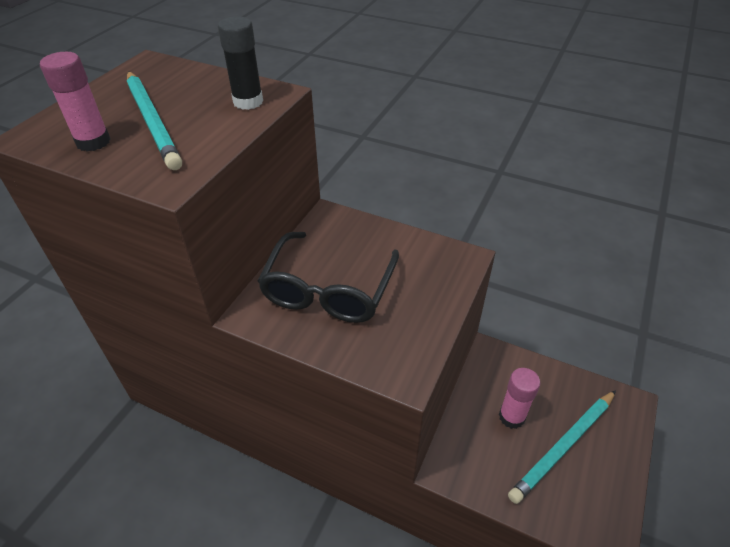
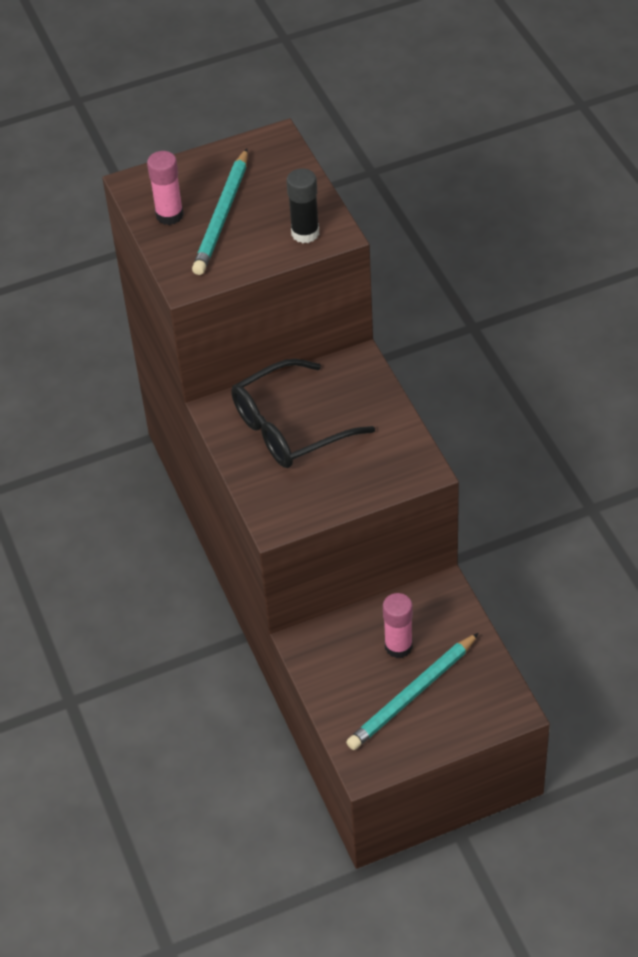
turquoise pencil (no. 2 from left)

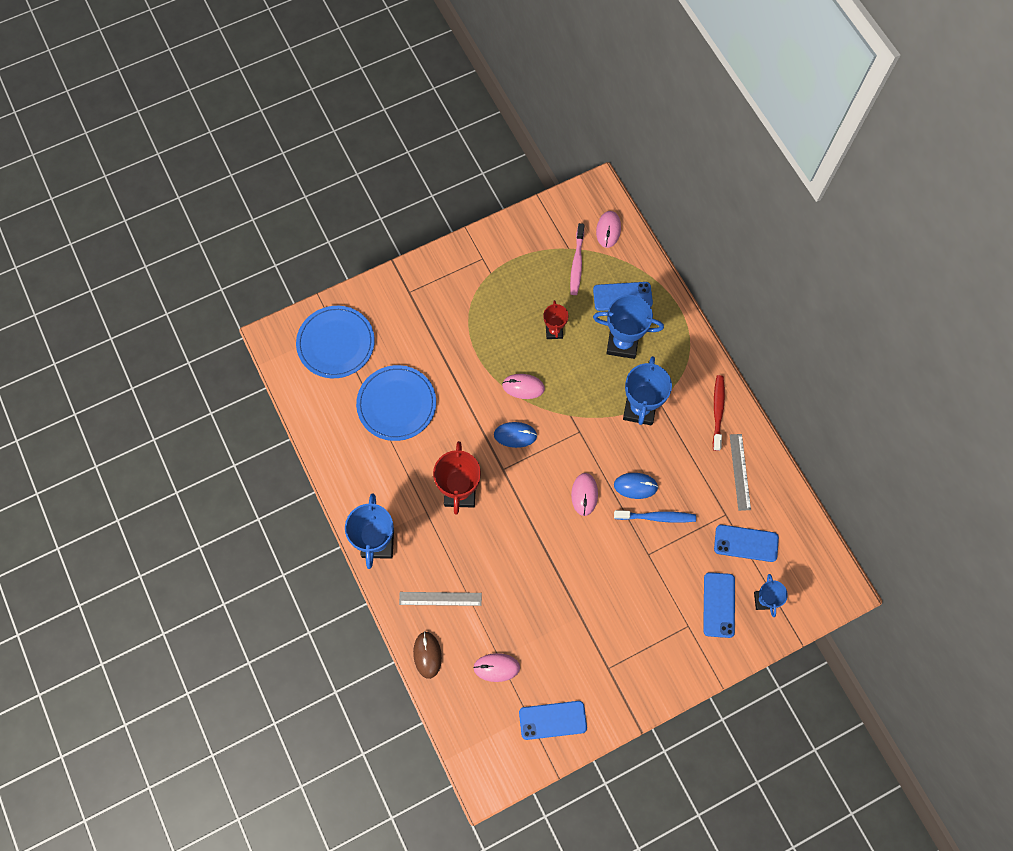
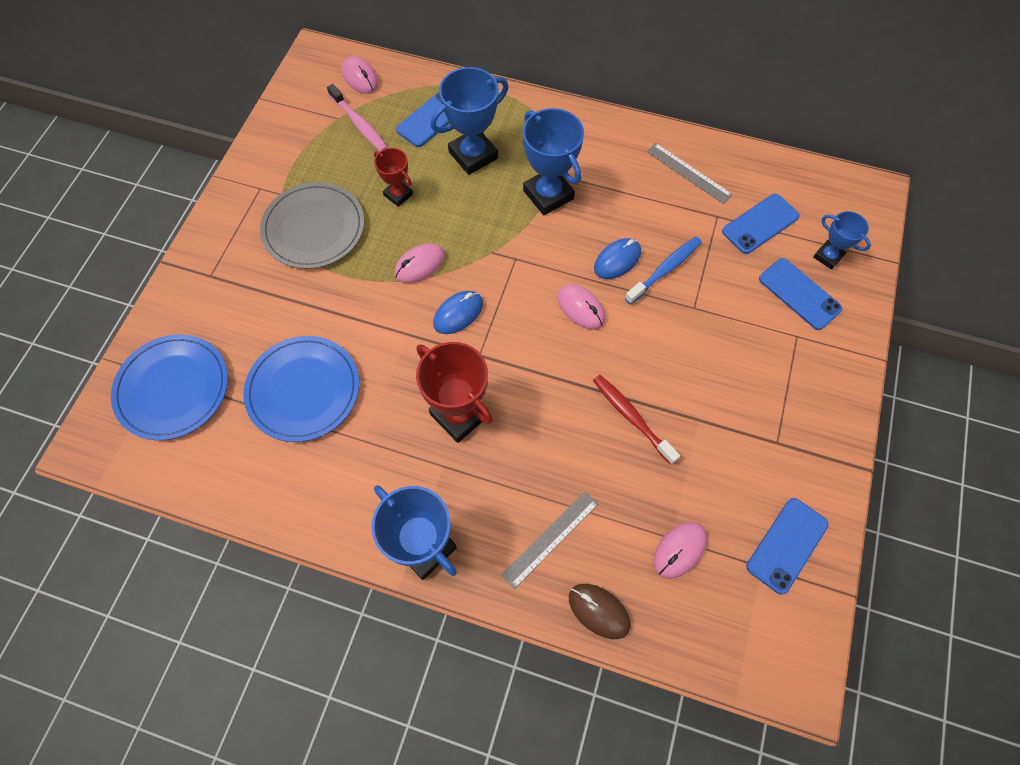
grey plate
red toothbrush

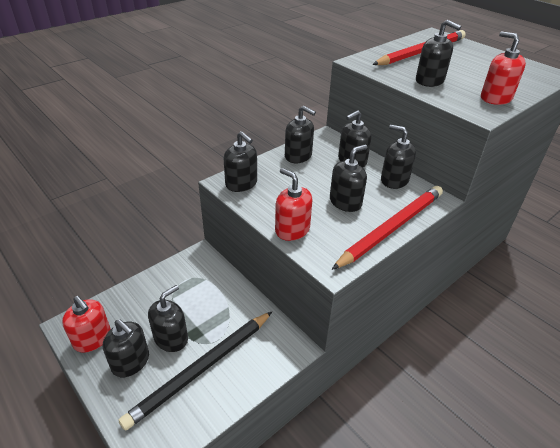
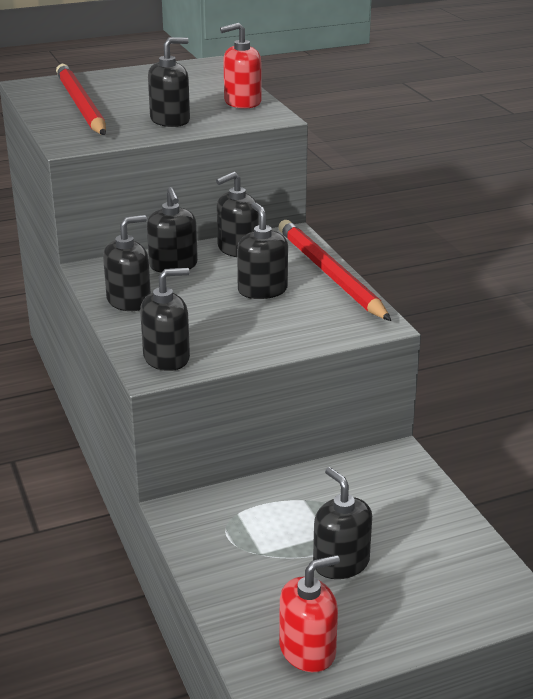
black soap dispenser (no. 1 from left in the first image)
black pencil
red soap dispenser (no. 2 from left in the first image)

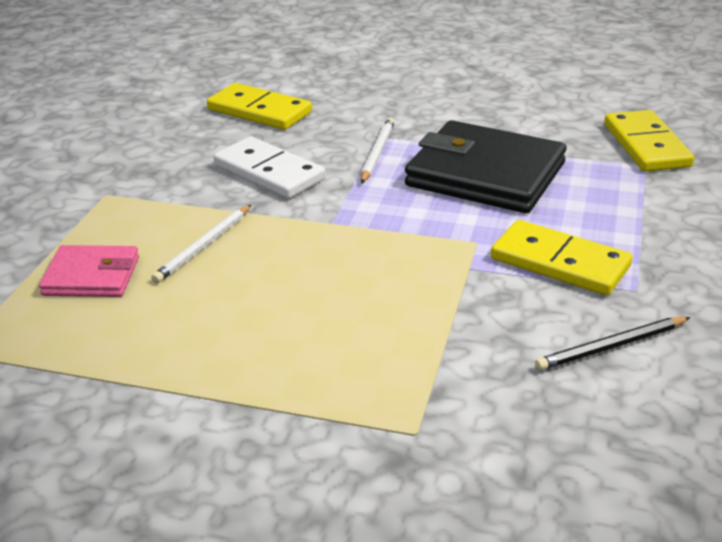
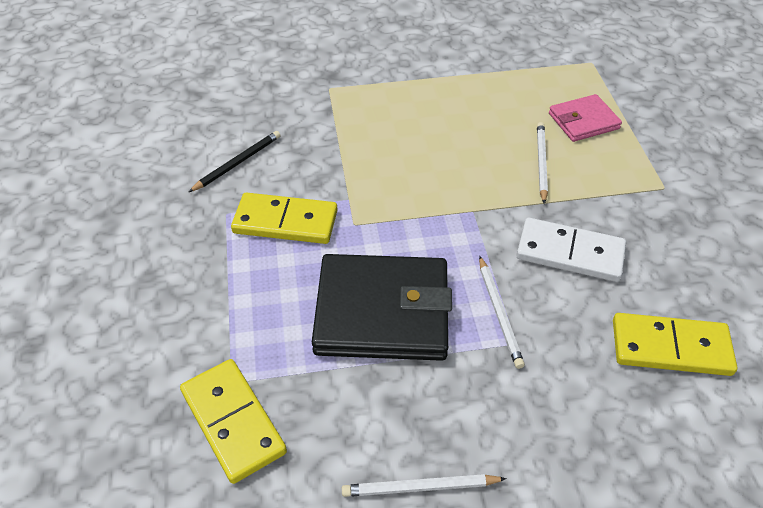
white pencil (no. 1 from left)

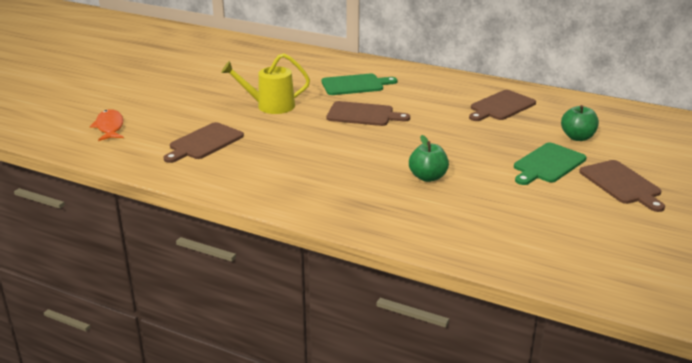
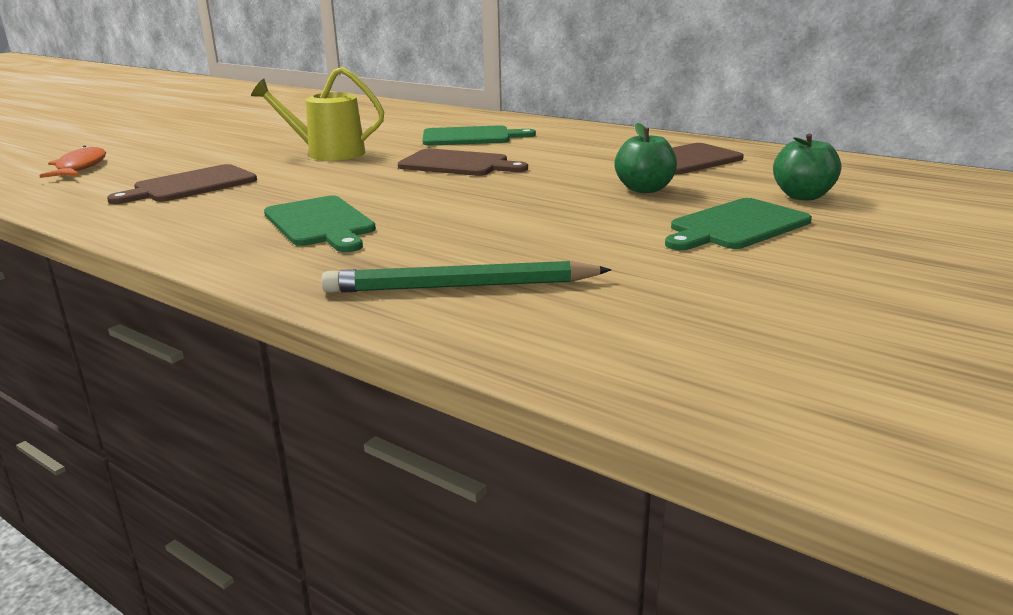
green cutting board (no. 1 from left)
green pencil
green apple (no. 1 from left)
brown cutting board (no. 4 from left in the first image)

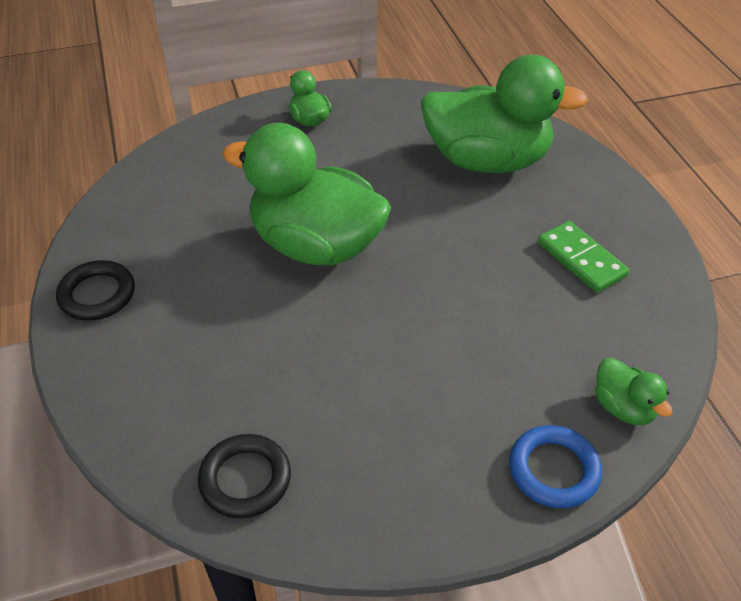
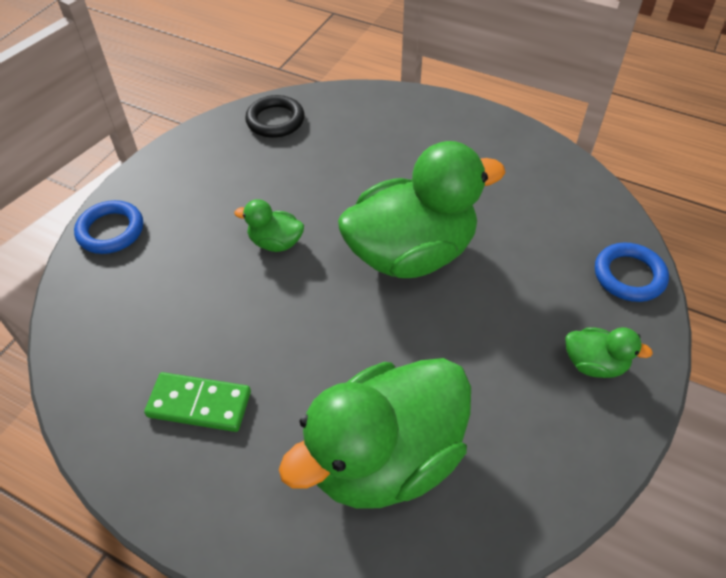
green duck (no. 1 from left)
blue ring (no. 2 from left)
black ring (no. 1 from left in the first image)

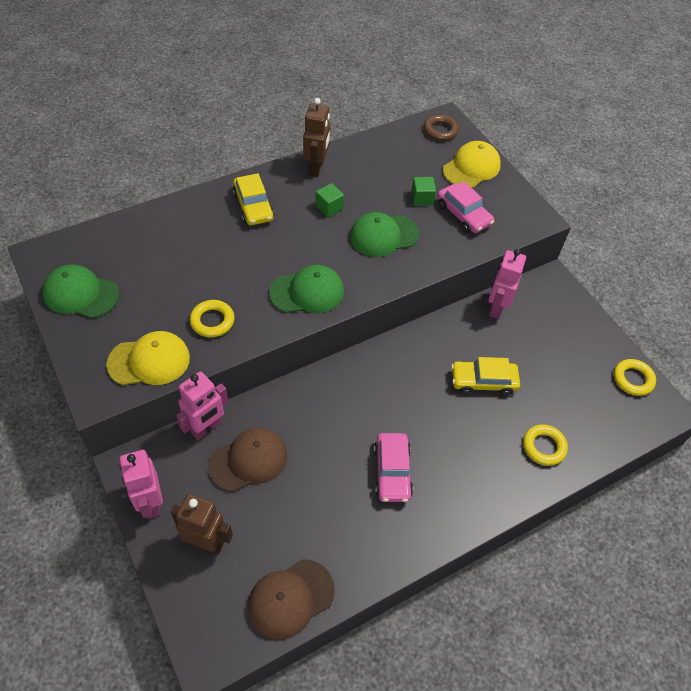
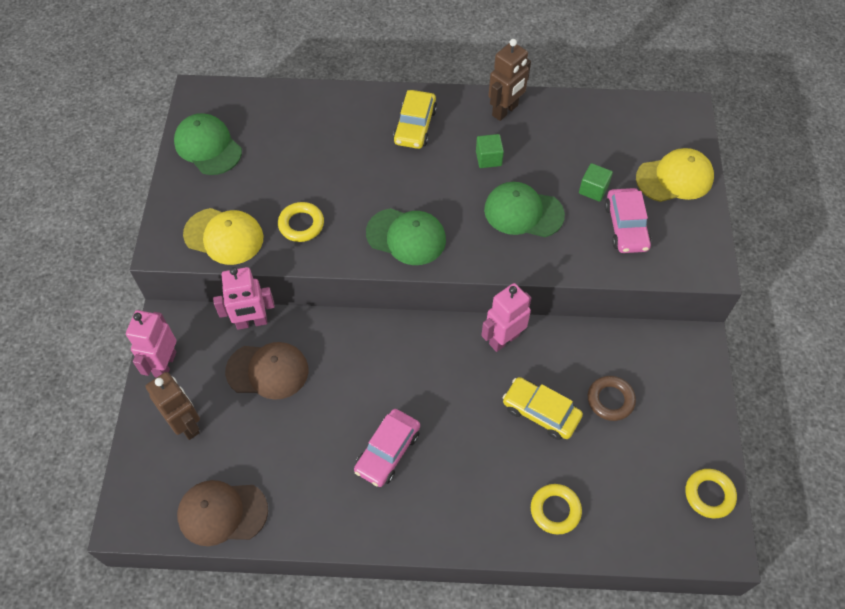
pink robot (no. 3 from left)
brown ring

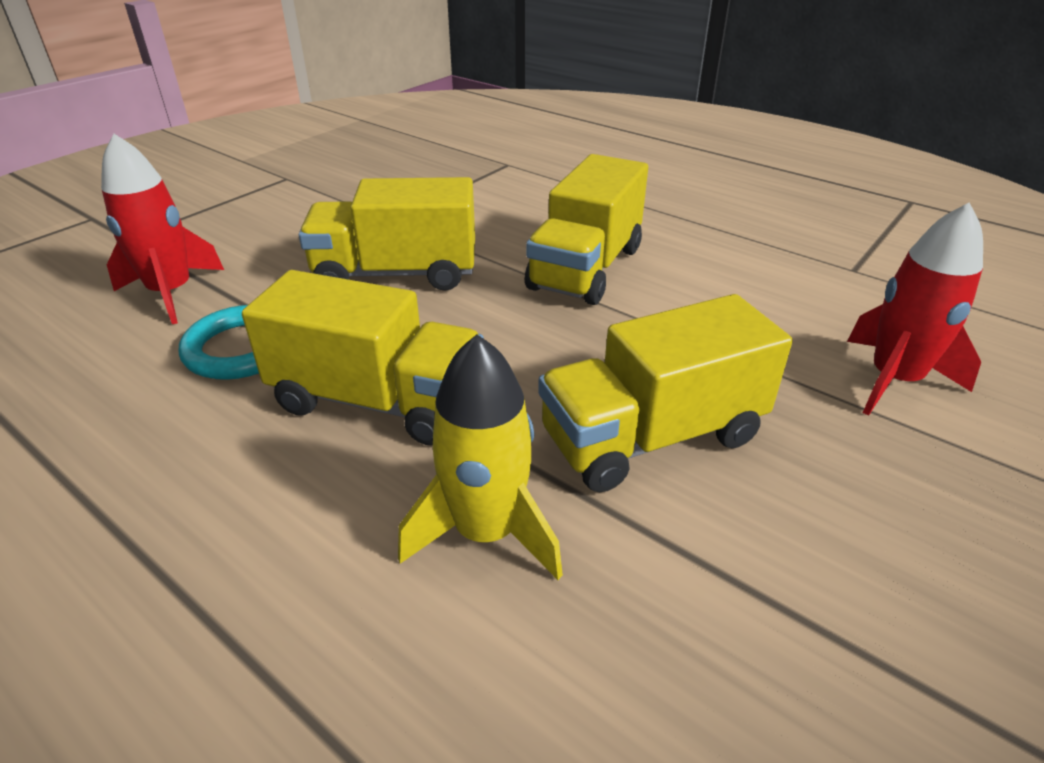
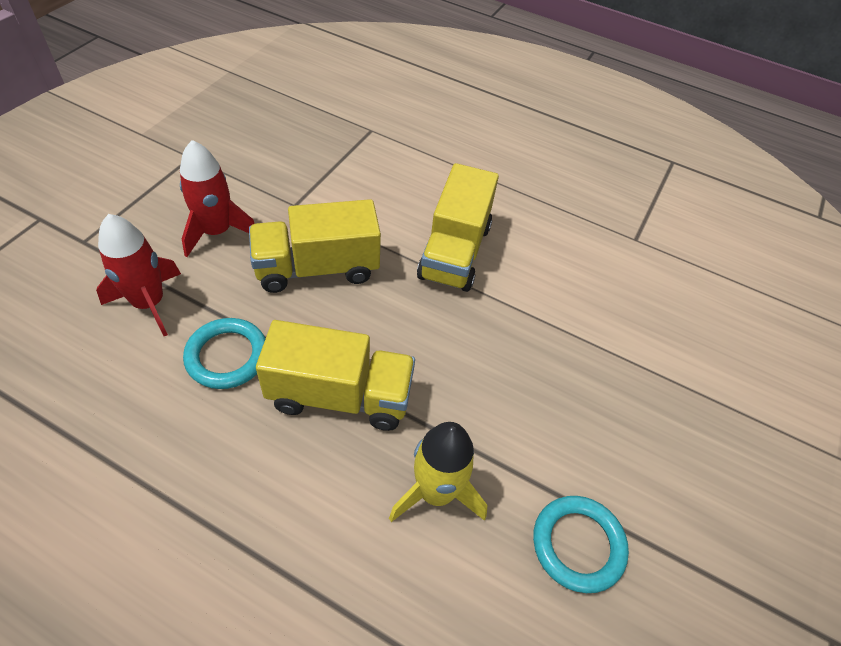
red rocket (no. 2 from left)
turquoise ring (no. 2 from left)
yellow truck (no. 4 from left in the first image)

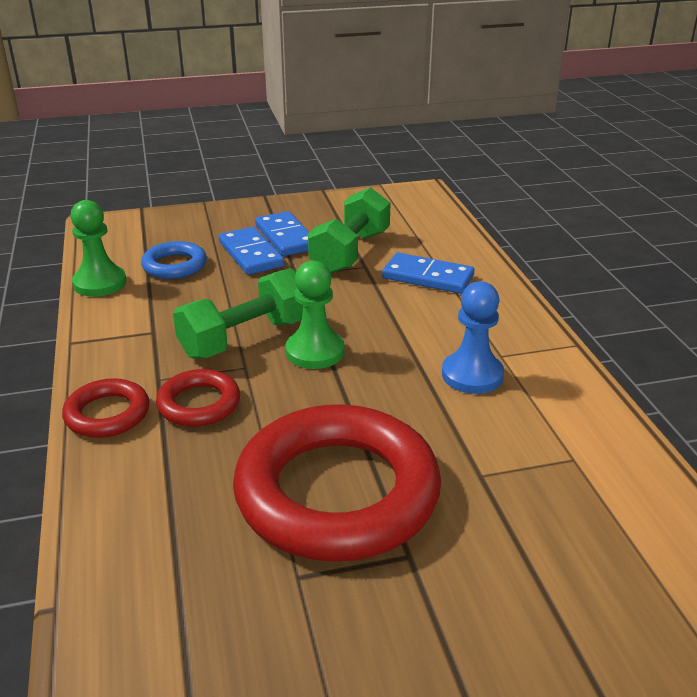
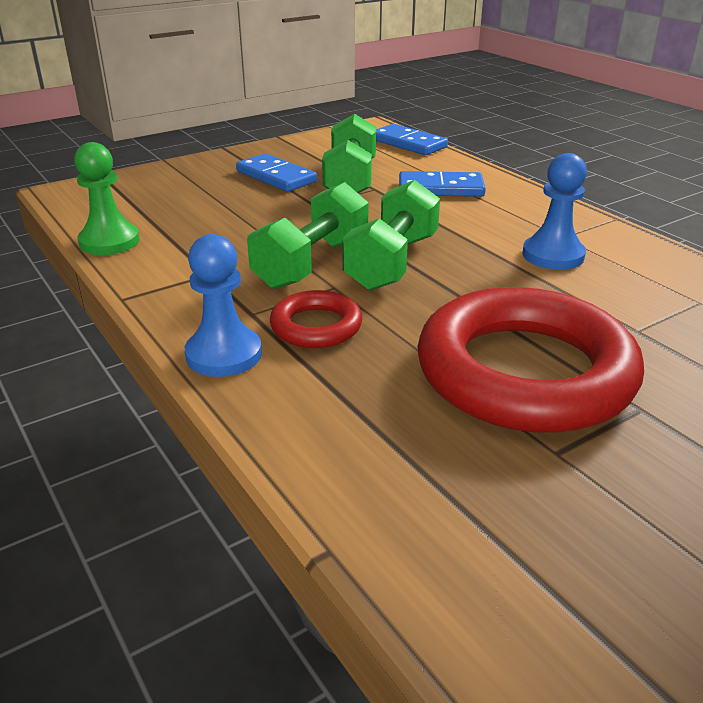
blue pawn (no. 1 from left)
green dumbbell (no. 3 from left)
blue domino (no. 2 from left)
blue ring

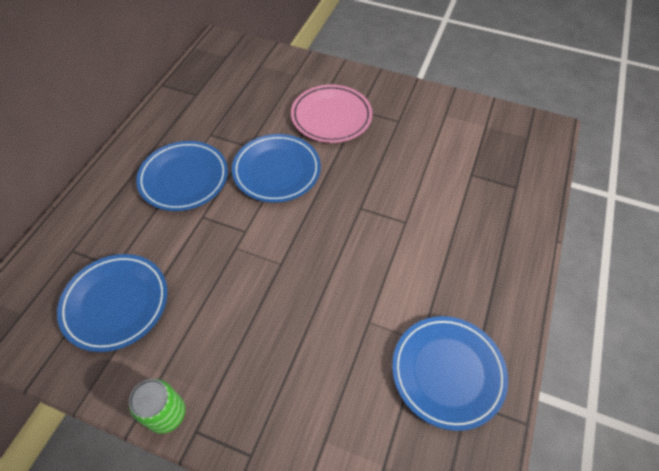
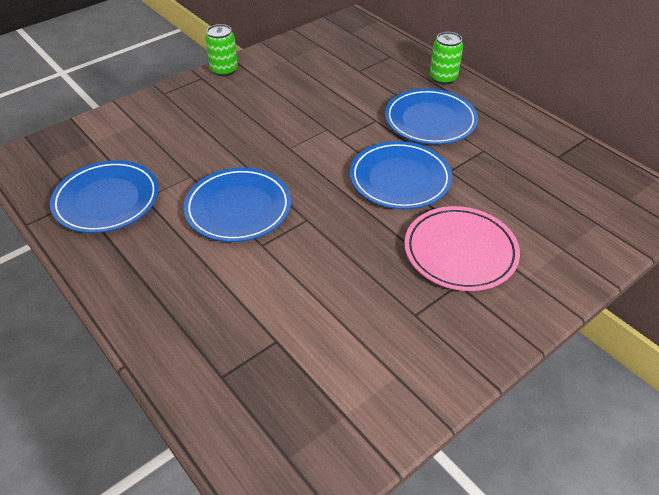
blue plate (no. 2 from left)
green can (no. 2 from left)

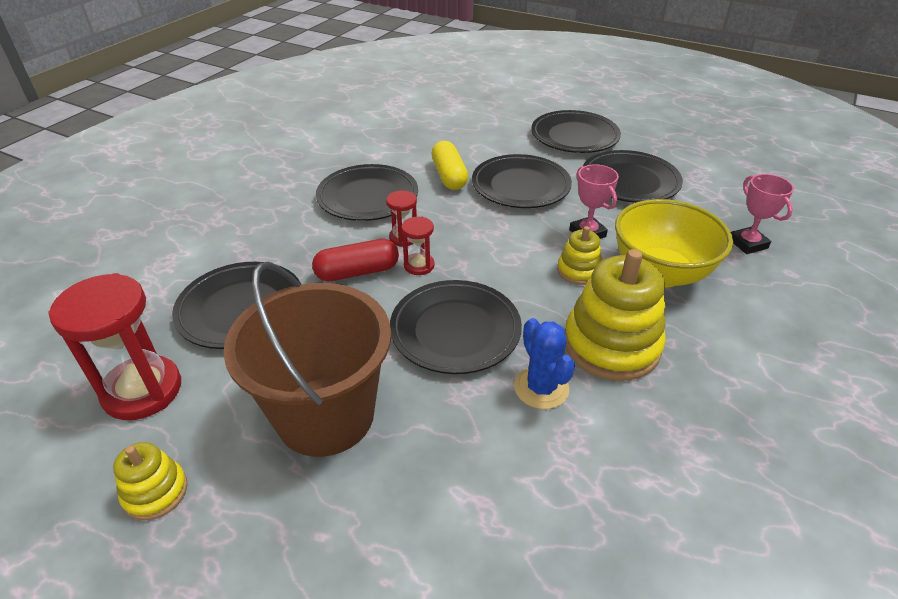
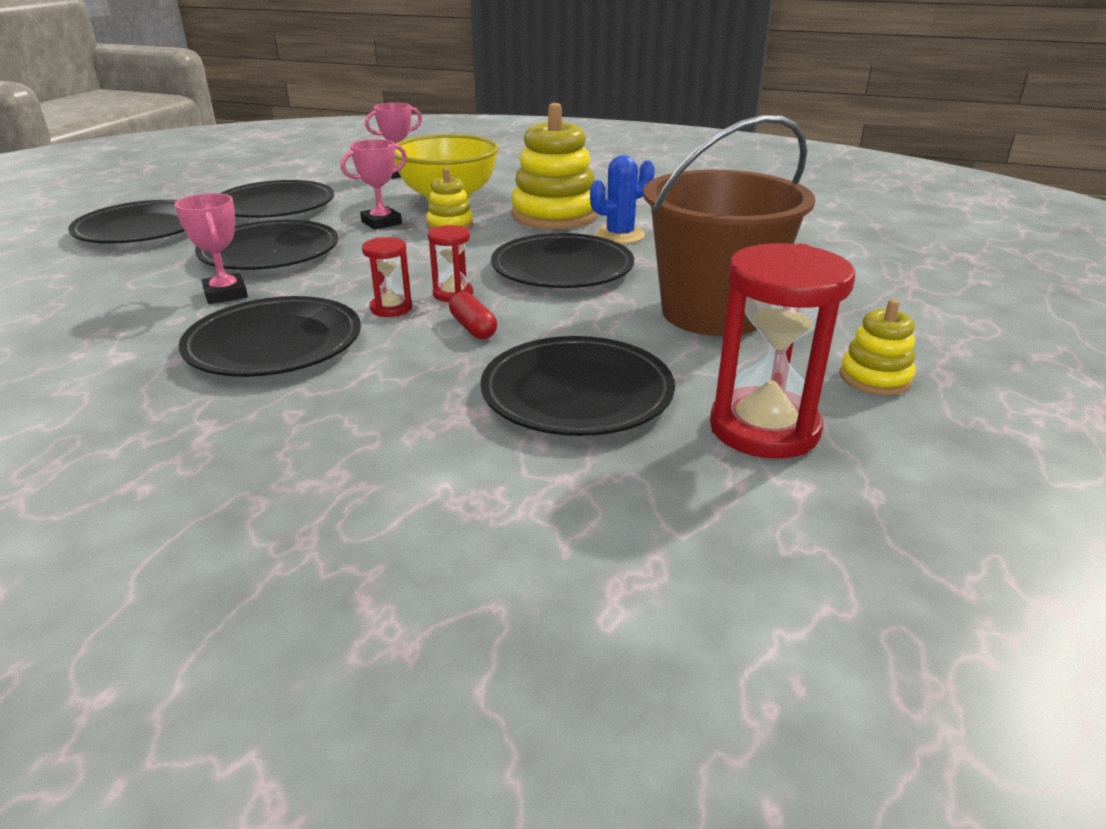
pink trophy (no. 1 from left)
red capsule

